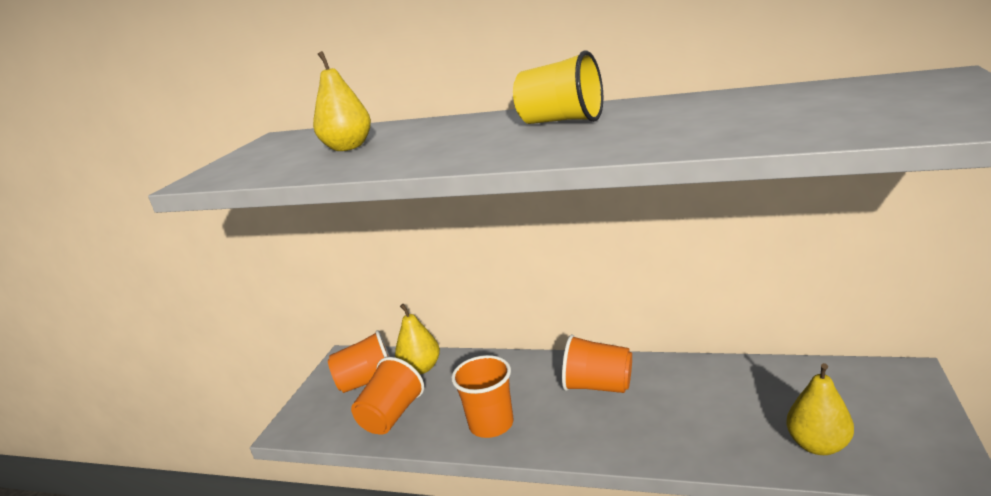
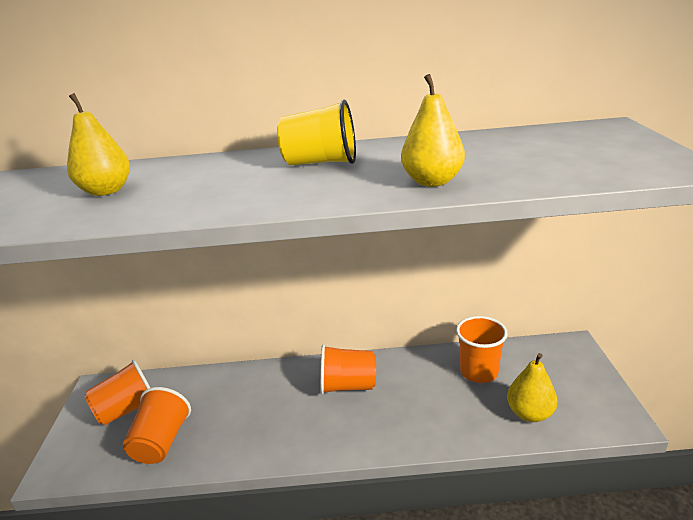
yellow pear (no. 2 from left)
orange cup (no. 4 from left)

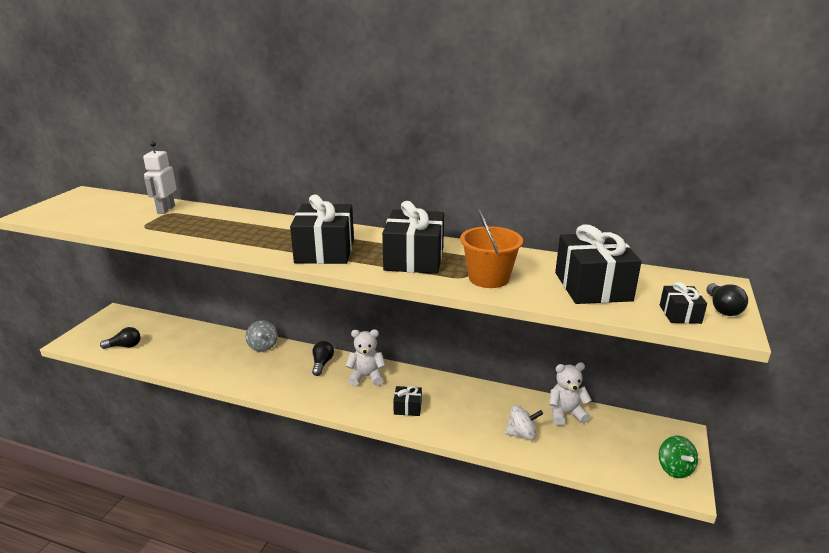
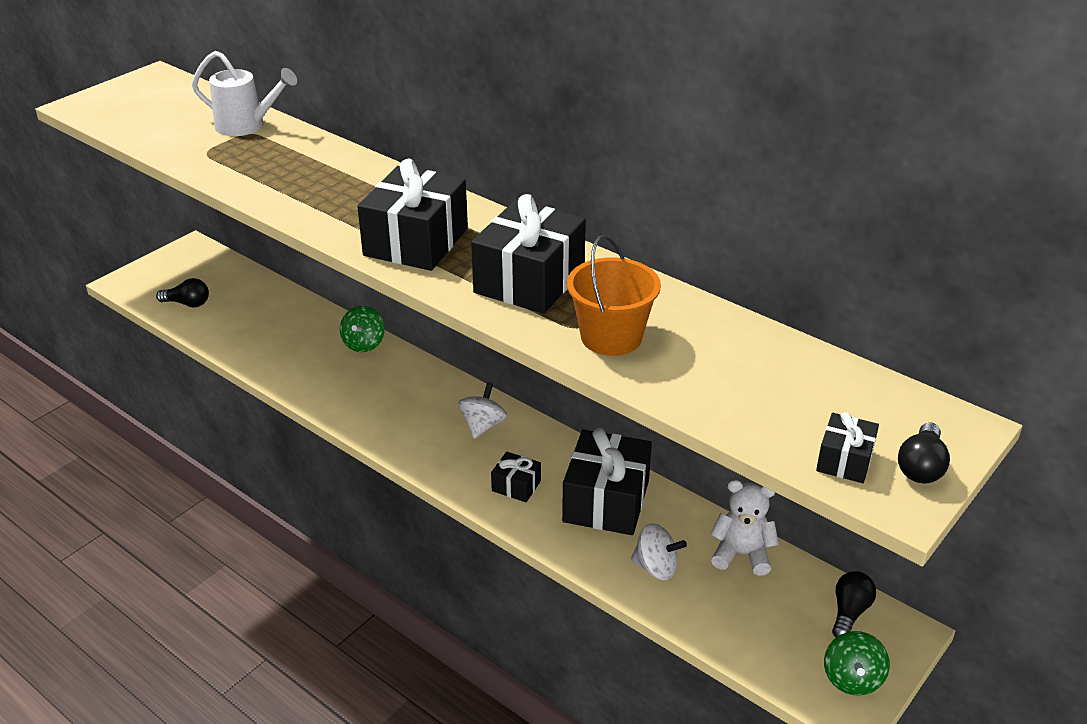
white watering can
green spinning top (no. 1 from left)
white spinning top (no. 1 from left)
black gift (no. 4 from left)
black light bulb (no. 2 from left)

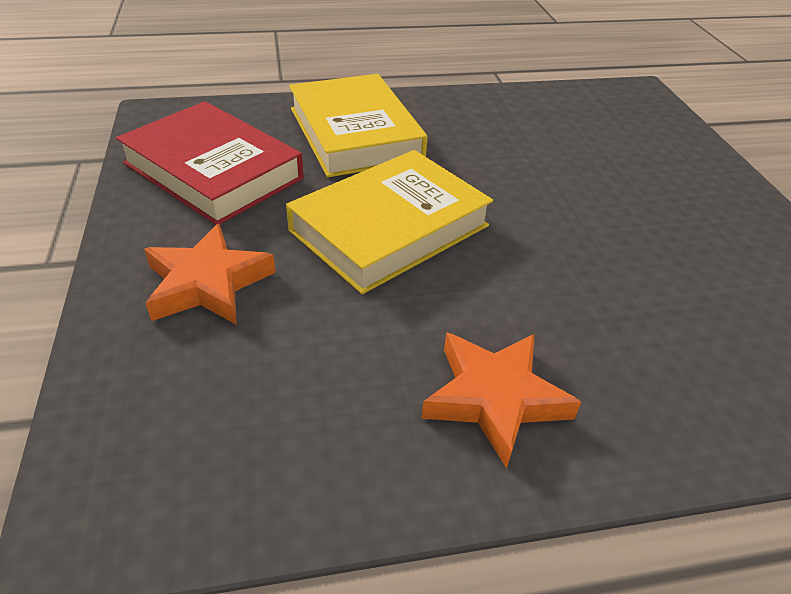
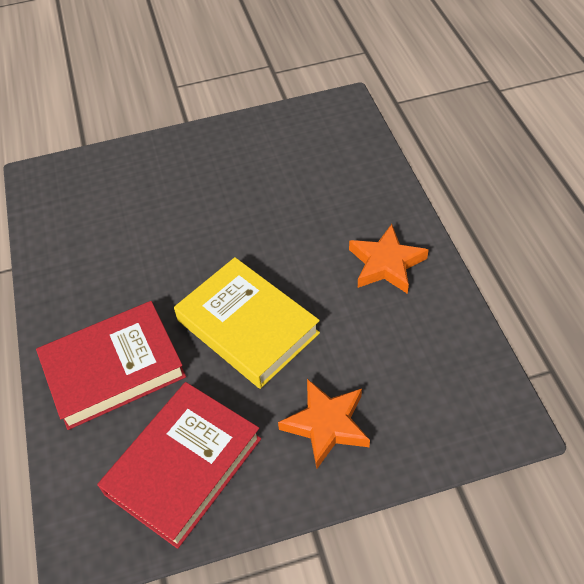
red book (no. 1 from left)

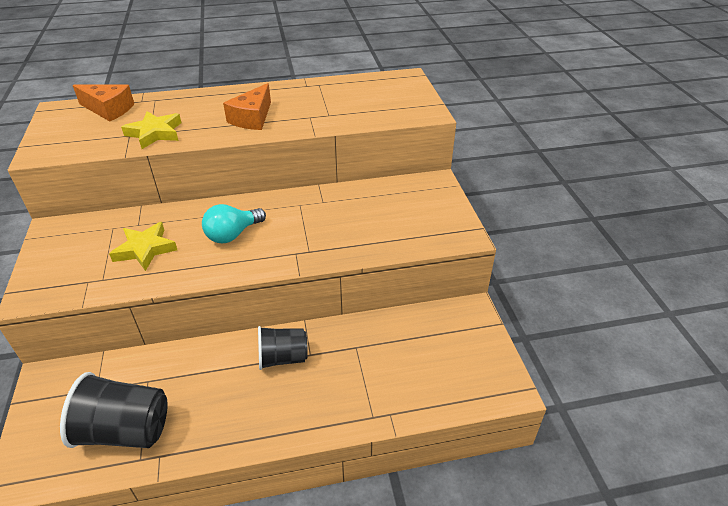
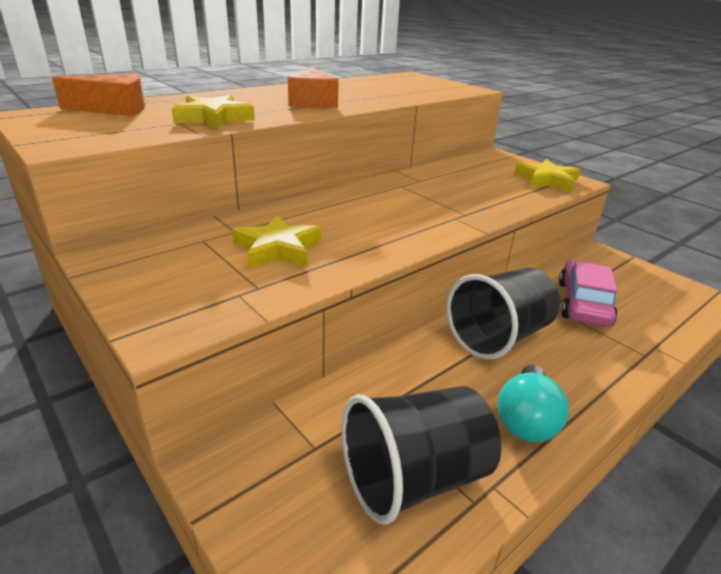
black cup (no. 2 from left)
turquoise light bulb
yellow star (no. 3 from left)
pink car

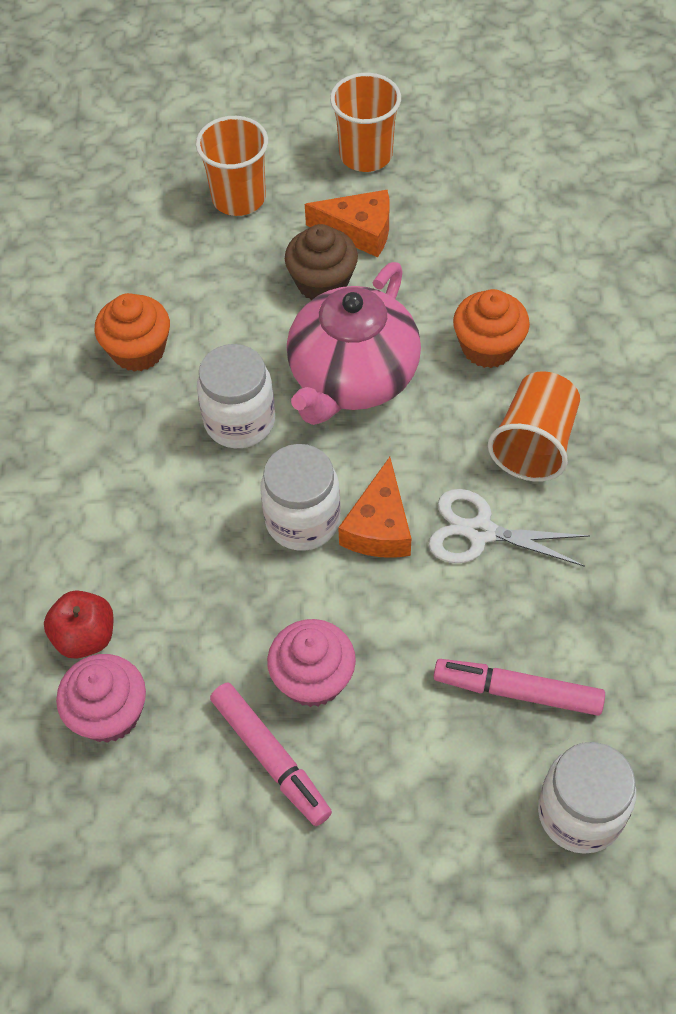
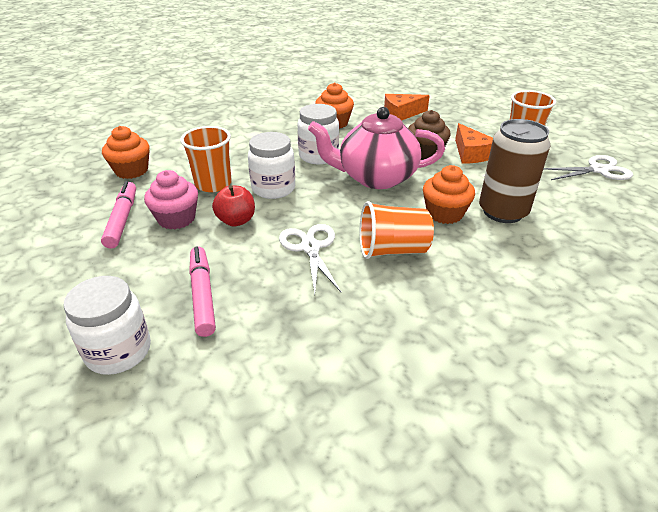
pink marker (no. 1 from left)
orange cupcake (no. 1 from left)
orange cup (no. 1 from left)
red apple
orange cheese (no. 1 from left)
brown can
white scissors (no. 2 from left)

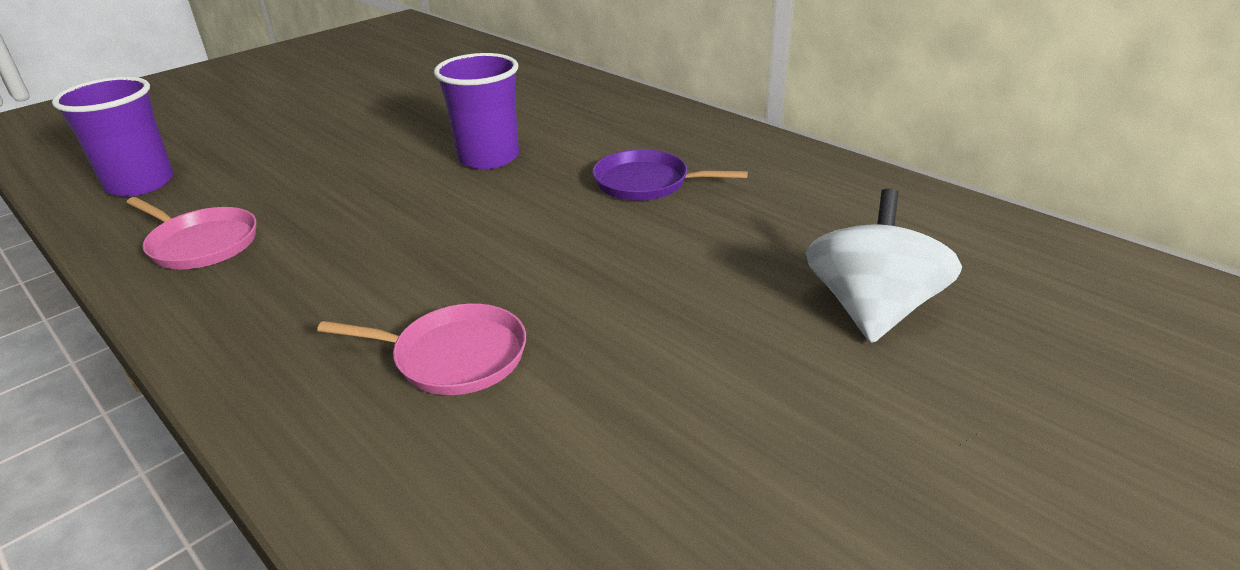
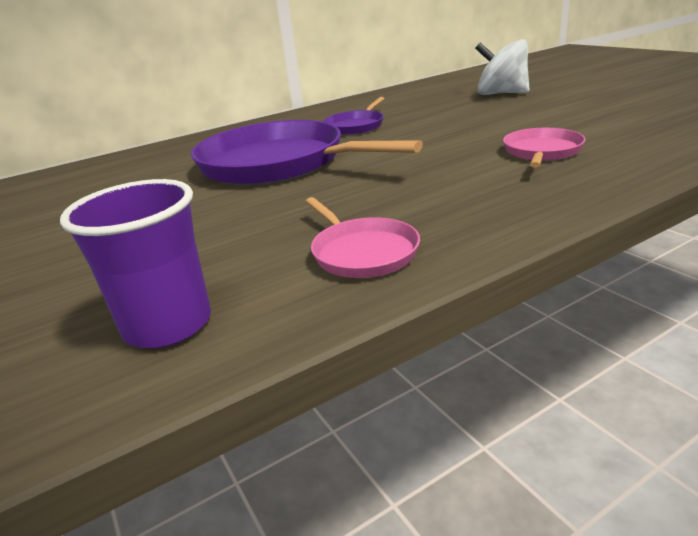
purple pan (no. 1 from left)
pink pan (no. 1 from left)

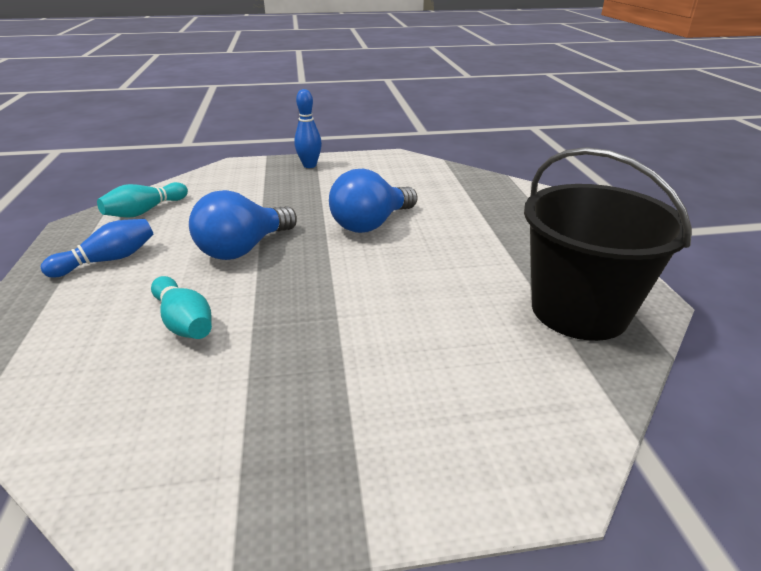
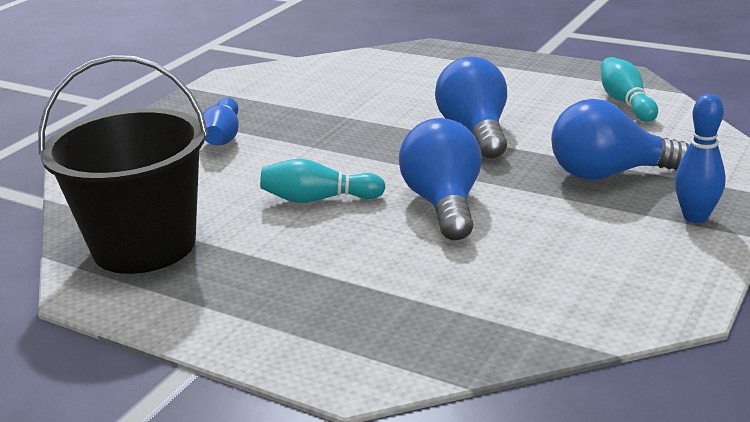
blue bowling pin (no. 1 from left)
turquoise bowling pin (no. 1 from left)
blue light bulb (no. 3 from left)

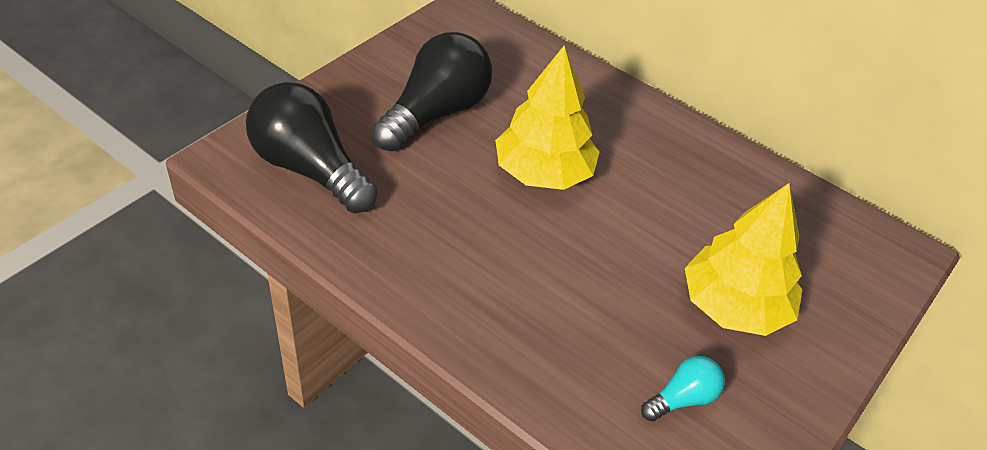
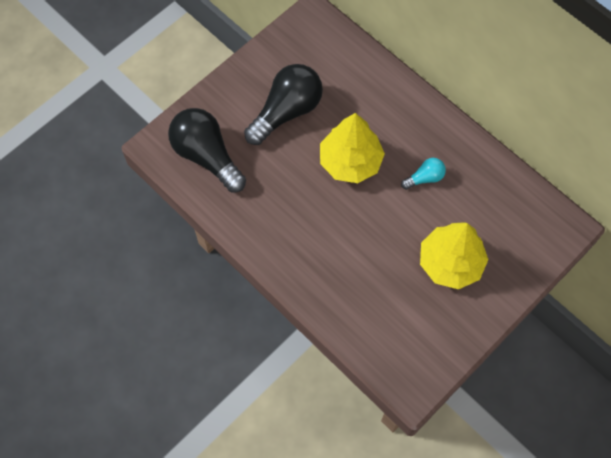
turquoise light bulb

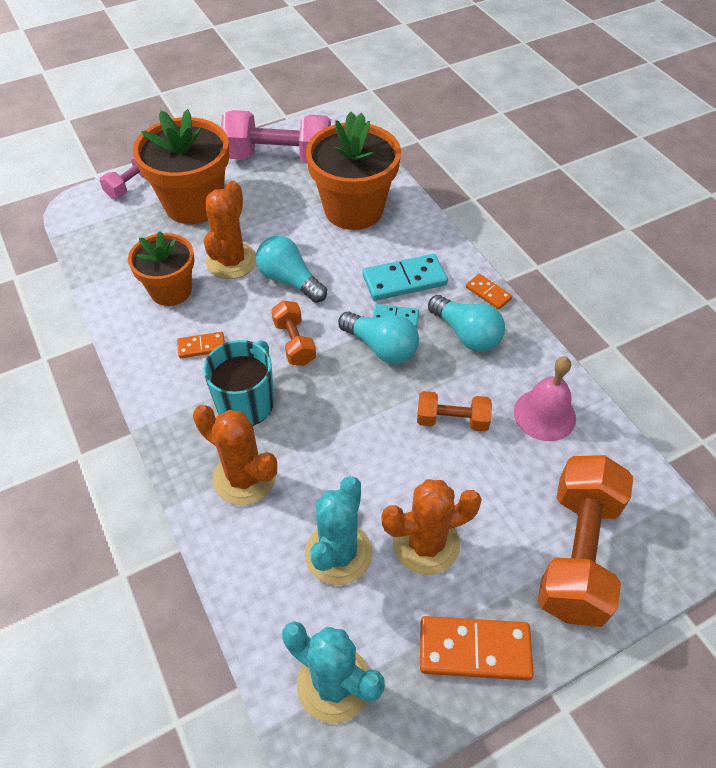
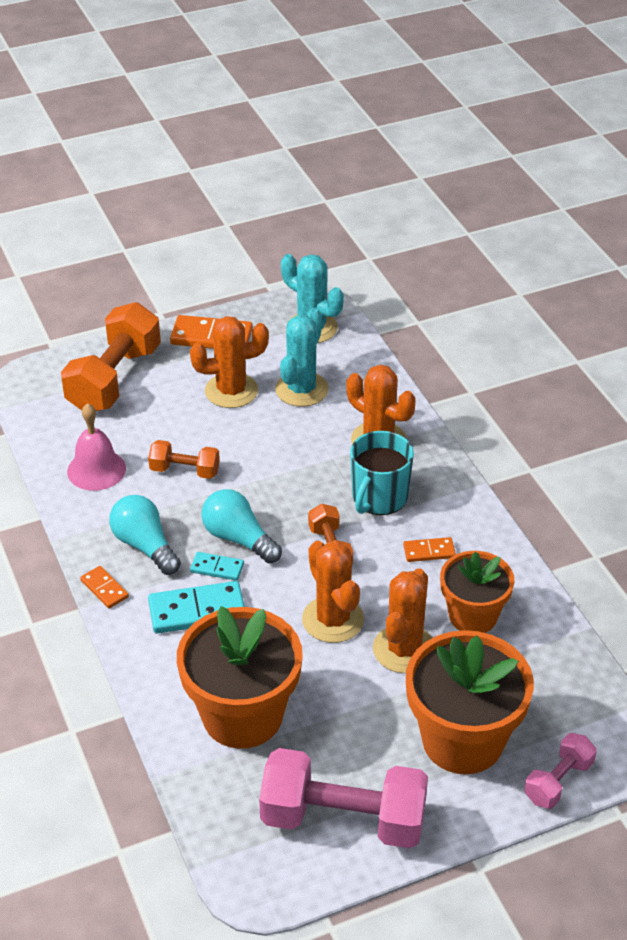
orange cactus (no. 2 from left)

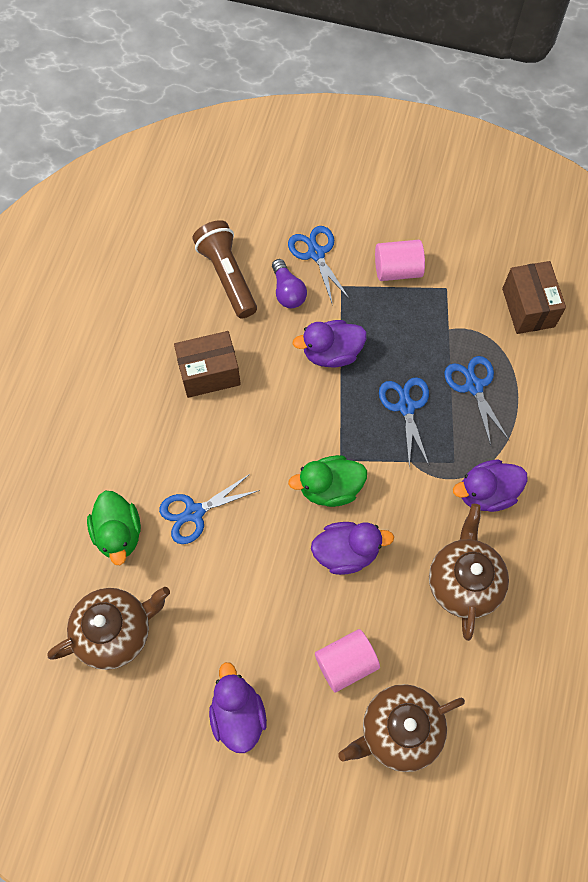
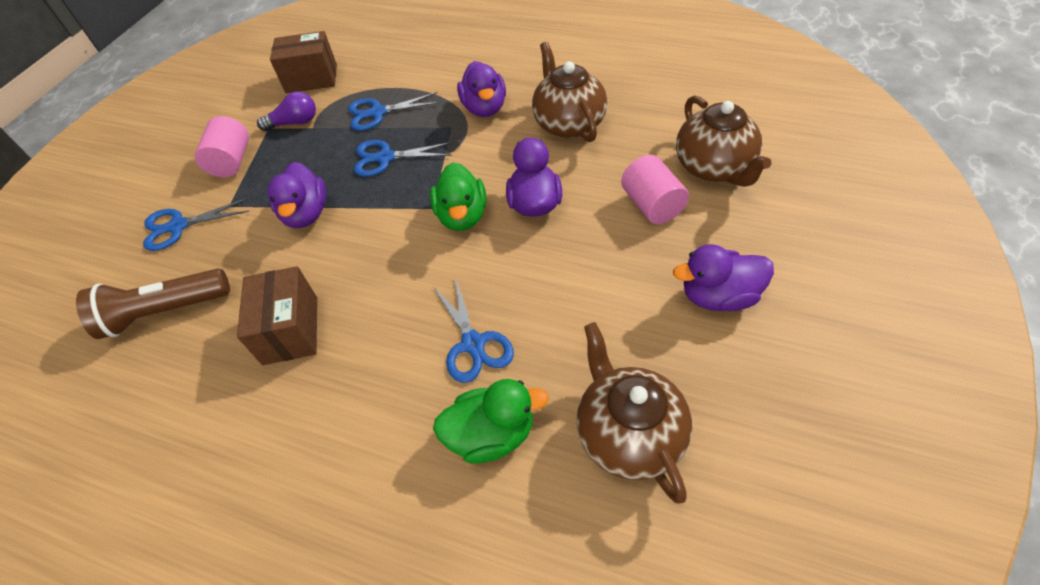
purple light bulb
brown teapot (no. 1 from left)

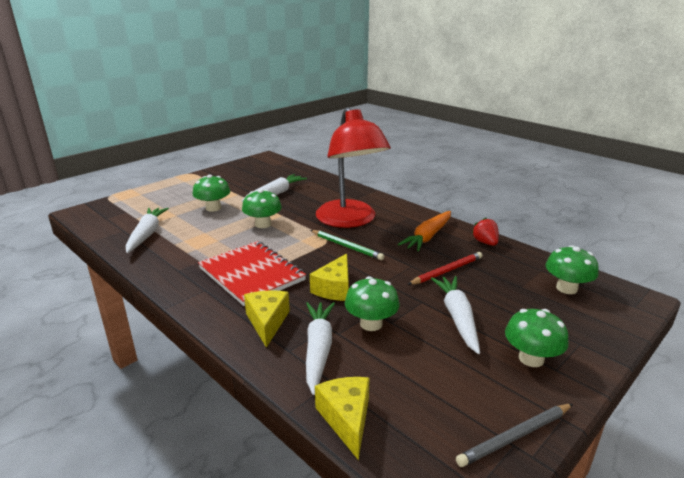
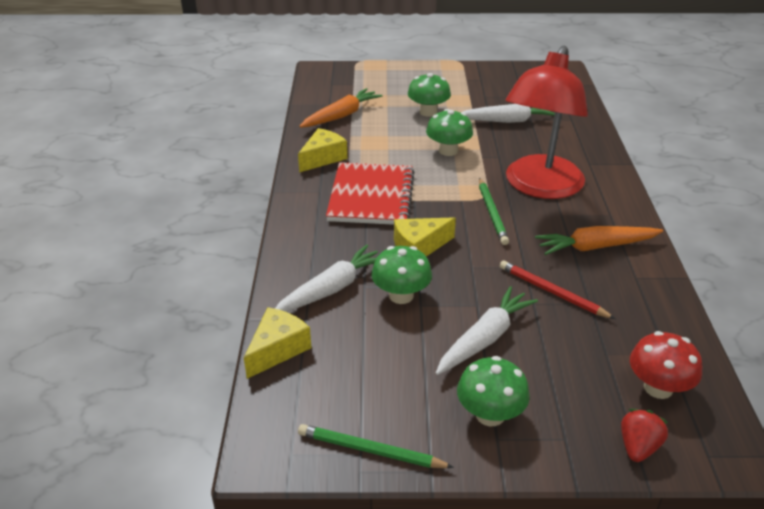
yellow cheese (no. 2 from left)
green pencil (no. 1 from left)
orange carrot (no. 1 from left)
red pencil
red strawberry
red mushroom

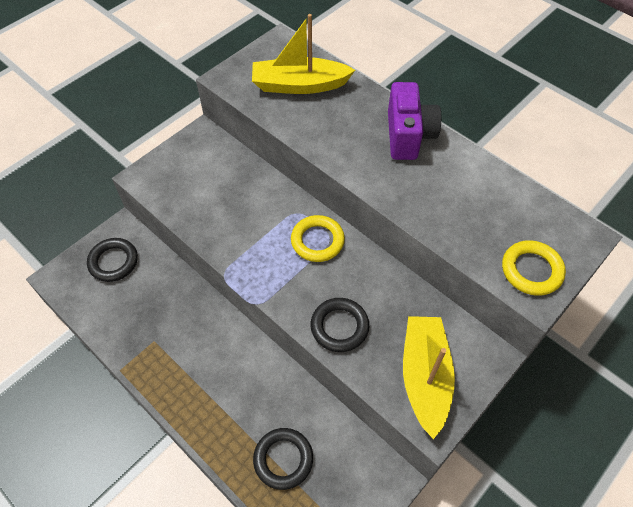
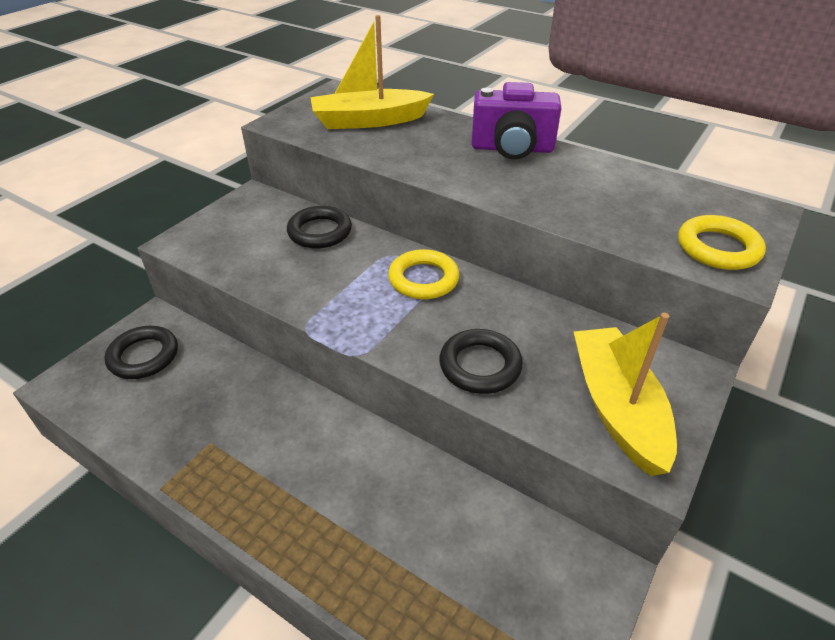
black ring (no. 2 from left)
purple camera

